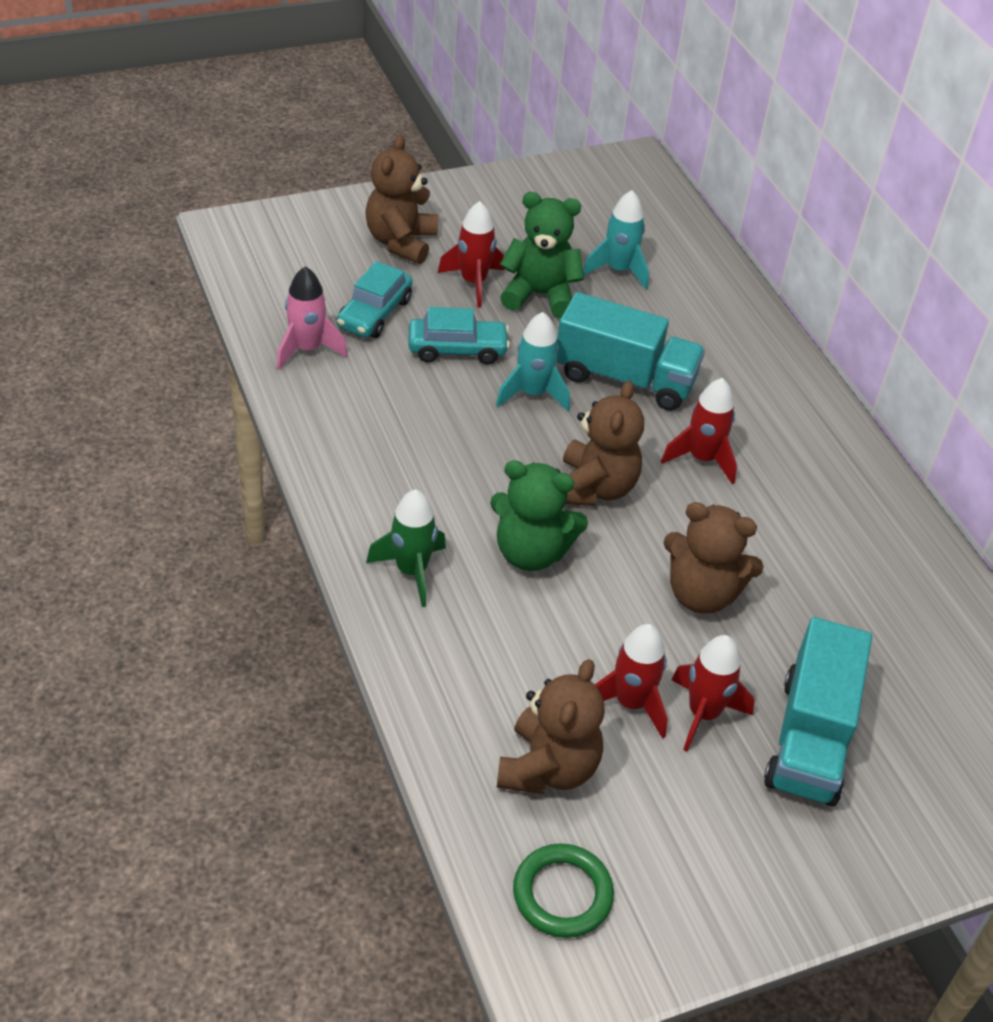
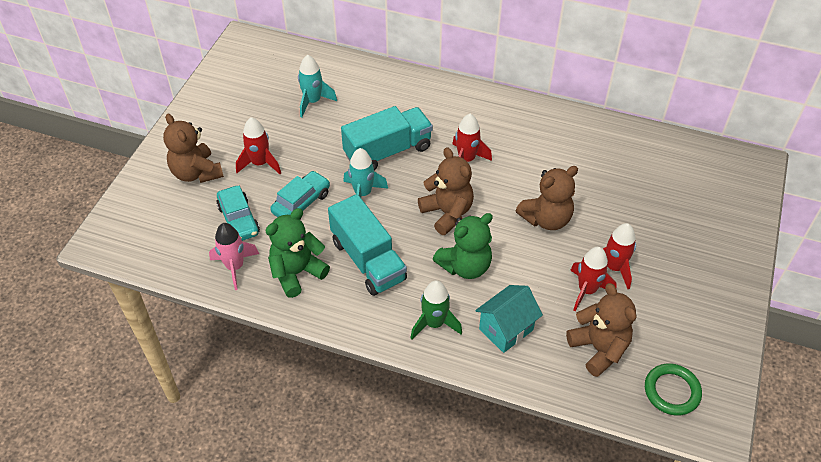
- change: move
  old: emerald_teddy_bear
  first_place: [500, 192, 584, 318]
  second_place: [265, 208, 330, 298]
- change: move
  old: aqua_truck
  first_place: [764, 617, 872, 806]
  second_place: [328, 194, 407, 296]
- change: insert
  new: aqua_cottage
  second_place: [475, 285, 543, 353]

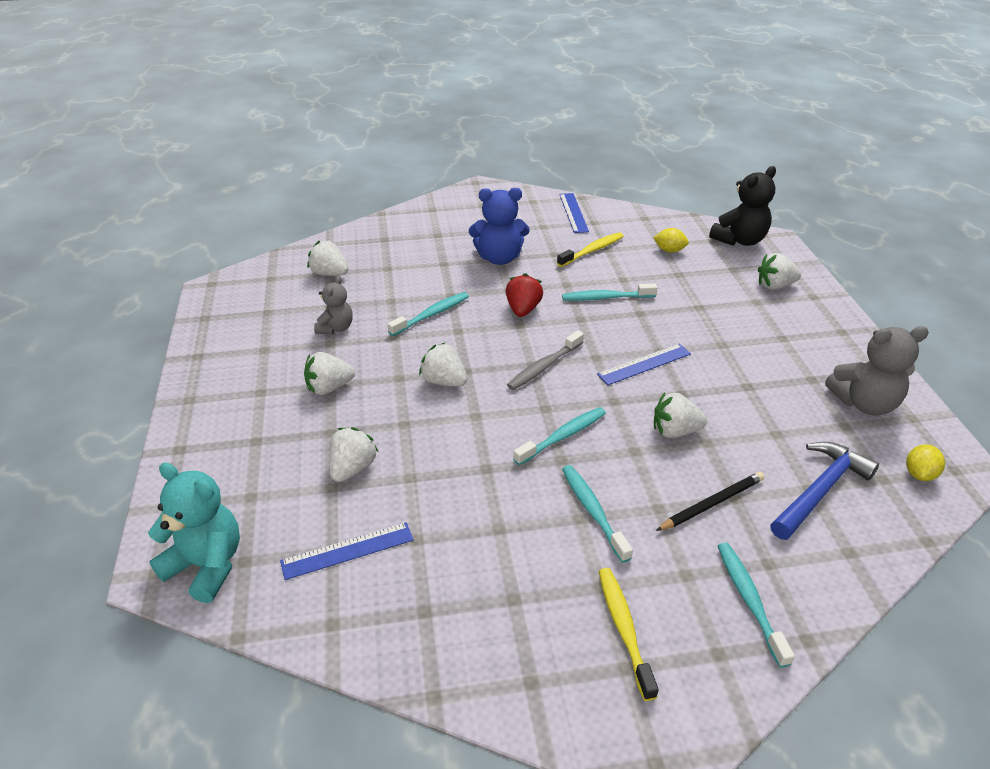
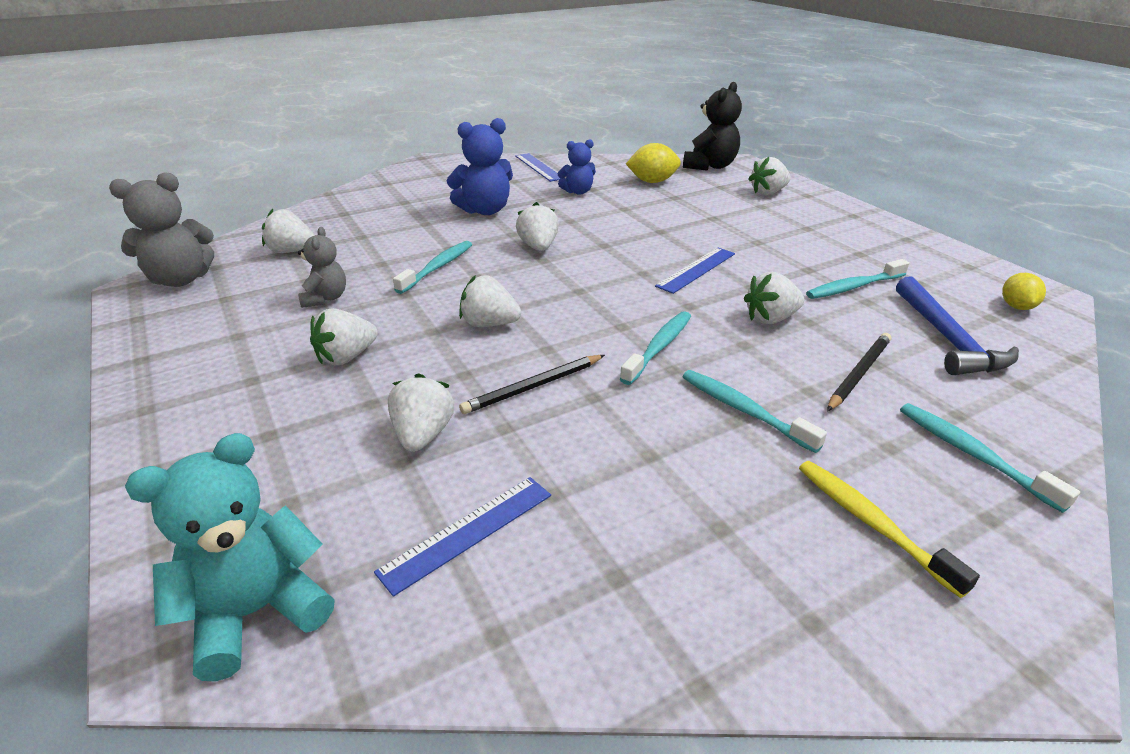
- change: rotate
  old: aqua_teddy_bear
  first_place: [148, 463, 240, 603]
  second_place: [125, 433, 335, 681]
  degrees: -45
- change: recolor
  old: red_toy_strawberry
  new: snow-white_toy_strawberry
  first_place: [506, 273, 543, 317]
  second_place: [516, 202, 559, 251]
- change: delete
  old: ash-grey_tooth_brush
  first_place: [507, 331, 584, 390]
- change: replace
  old: golden_tooth_brush
  new: royal_blue_teddy_bear
  first_place: [557, 233, 624, 267]
  second_place: [558, 139, 596, 195]
- change: move
  old: aqua_tooth_brush
  first_place: [562, 283, 657, 301]
  second_place: [806, 259, 909, 299]
- change: resize
  old: golden_citrus_fruit
  first_place: [653, 228, 689, 253]
  second_place: [626, 143, 681, 183]
  factor: 1.51
- change: rotate
  old: royal_blue_claw_hammer
  first_place: [770, 442, 879, 540]
  second_place: [896, 276, 1019, 375]
  degrees: 150
- change: move
  old: ash-grey_teddy_bear
  first_place: [825, 326, 929, 416]
  second_place: [109, 172, 214, 287]
- change: insert
  new: ebony_wooden_pencil
  second_place: [459, 355, 605, 414]

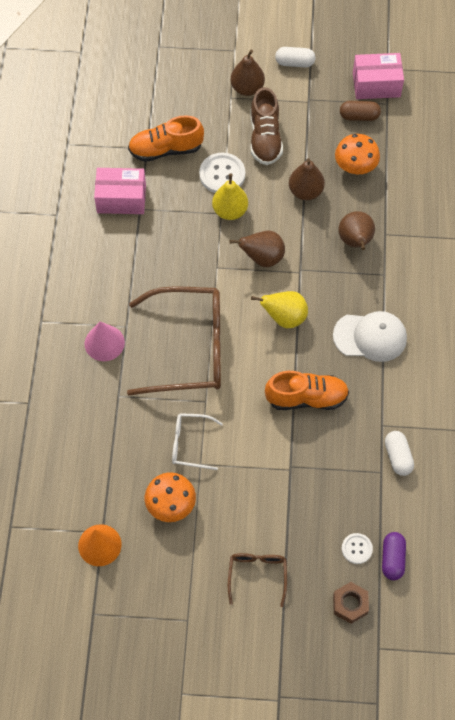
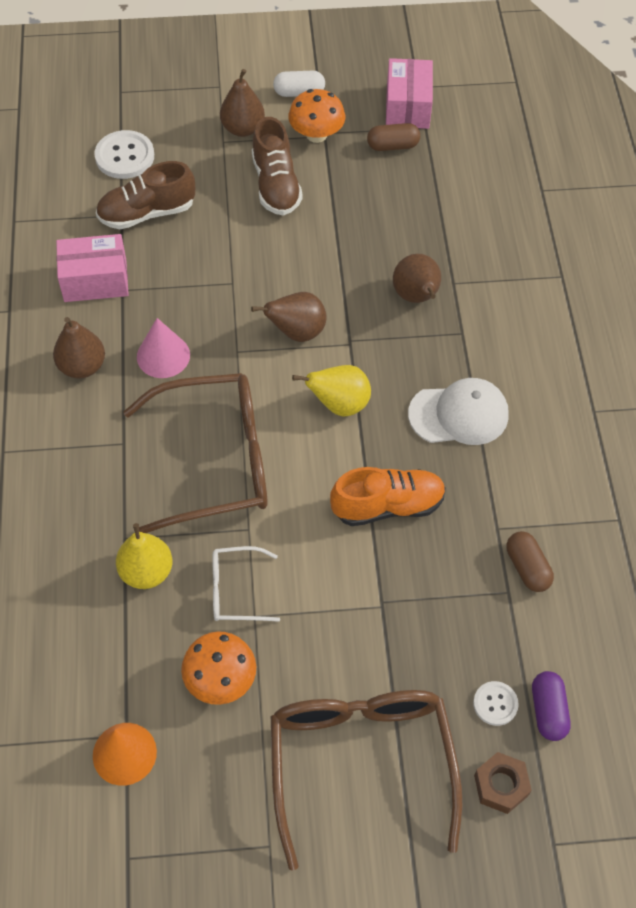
- change: move
  old: pink_cone_shape
  first_place: [85, 321, 125, 361]
  second_place: [137, 318, 190, 378]
- change: recolor
  old: bright_orange_shoe
  new: russet_shoe
  first_place: [128, 115, 204, 162]
  second_place: [96, 161, 195, 229]
- change: move
  old: snow-white_button
  first_place: [199, 153, 245, 193]
  second_place: [94, 130, 154, 179]
- change: move
  old: golden_pear
  first_place: [212, 174, 248, 220]
  second_place: [116, 523, 172, 589]
- change: resize
  old: russet_eyeglasses
  first_place: [228, 553, 287, 607]
  second_place: [271, 690, 463, 871]
  factor: 2.11
- change: move
  old: russet_pear
  first_place: [289, 158, 325, 200]
  second_place: [53, 317, 105, 378]
- change: move
  old: bright_orange_fungus
  first_place: [335, 134, 380, 174]
  second_place: [288, 89, 345, 143]
- change: rotate
  old: pink_box
  first_place: [353, 53, 404, 99]
  second_place: [386, 58, 433, 129]
  degrees: -75
- change: recolor
  old: snow-white_pill_shape
  new: russet_pill_shape
  first_place: [385, 431, 414, 476]
  second_place: [507, 531, 554, 592]

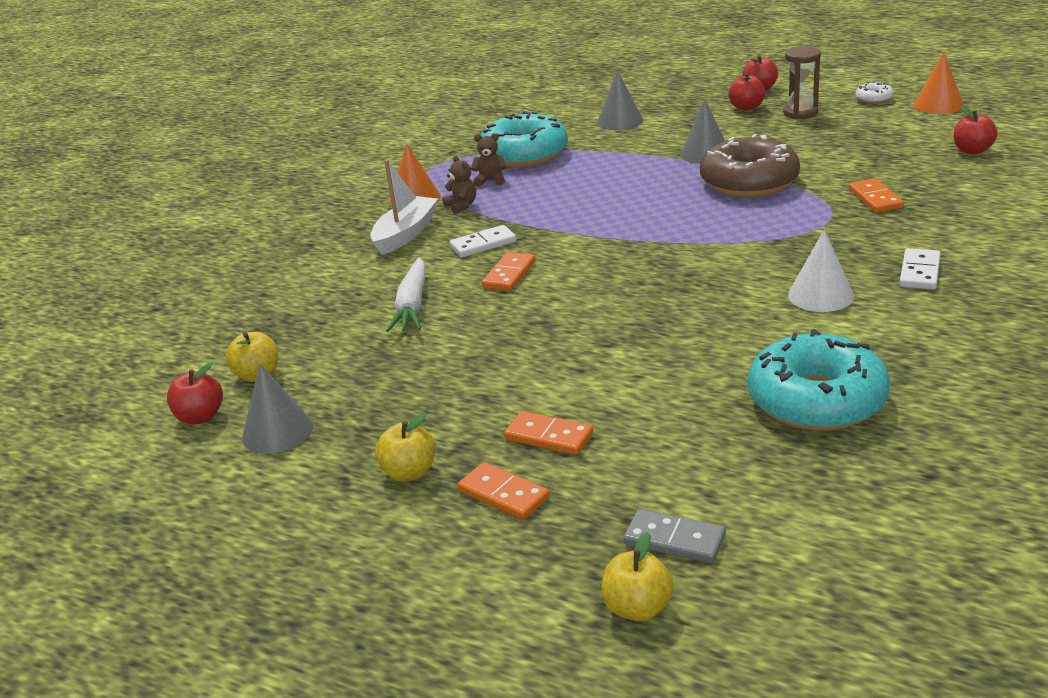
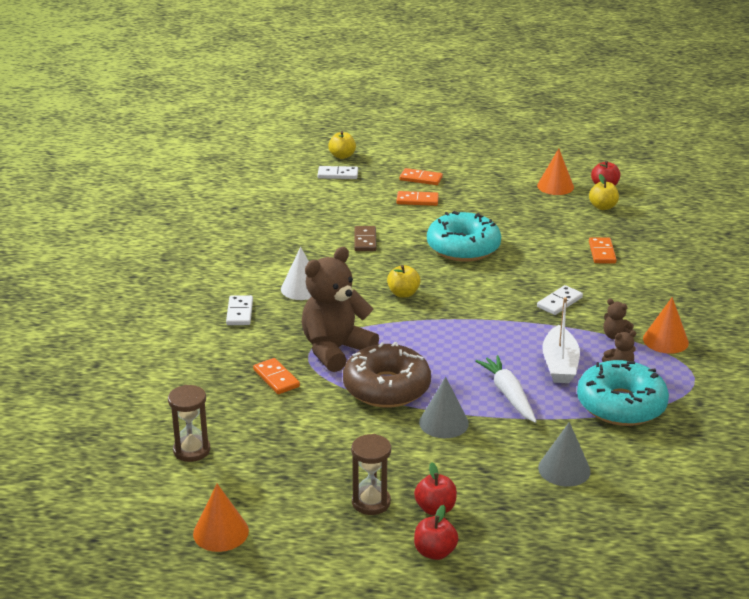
- change: recolor
  old: ash-grey_cone_shape
  new: bright_orange_cone_shape
  first_place: [242, 364, 313, 454]
  second_place: [537, 148, 574, 195]
- change: move
  old: snow-white_sailboat
  first_place: [370, 159, 438, 255]
  second_place: [542, 297, 580, 383]
- change: move
  old: golden_apple_fruit
  first_place: [375, 413, 435, 482]
  second_place: [387, 265, 421, 298]
- change: move
  old: snow-white_carrot
  first_place: [386, 257, 425, 332]
  second_place: [475, 355, 537, 423]
- change: move
  old: bright_orange_domino_piece
  first_place: [482, 252, 535, 291]
  second_place: [589, 237, 617, 264]
- change: recolor
  old: ash-grey_domino_piece
  new: snow-white_domino_piece
  first_place: [624, 509, 726, 563]
  second_place: [318, 166, 358, 179]
- change: move
  old: aqua_donut
  first_place: [748, 329, 890, 431]
  second_place: [427, 211, 501, 262]
- change: delete
  old: snow-white_donut
  first_place: [856, 81, 894, 104]
- change: replace
  old: red_apple_fruit
  new: russet_hourglass
  first_place: [954, 106, 998, 154]
  second_place: [168, 385, 210, 462]
- change: insert
  new: russet_teddy_bear
  second_place: [302, 247, 379, 372]
- change: insert
  new: russet_domino_piece
  second_place: [354, 226, 377, 251]

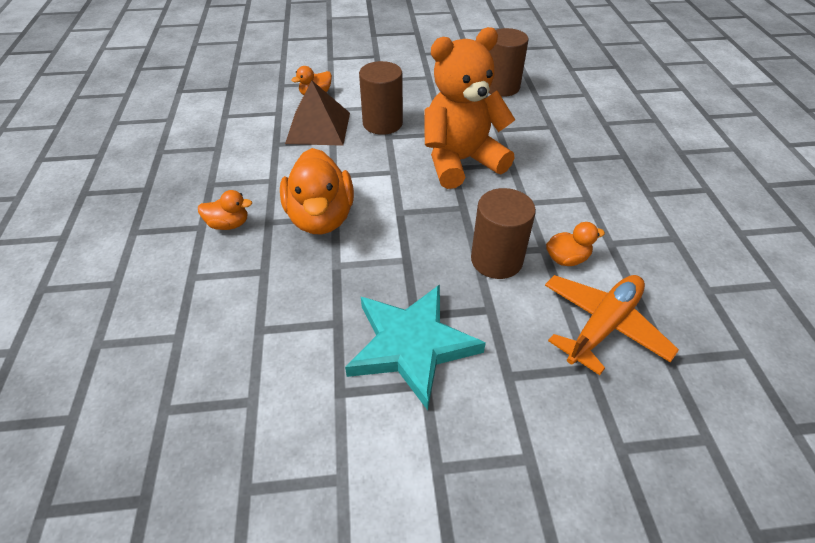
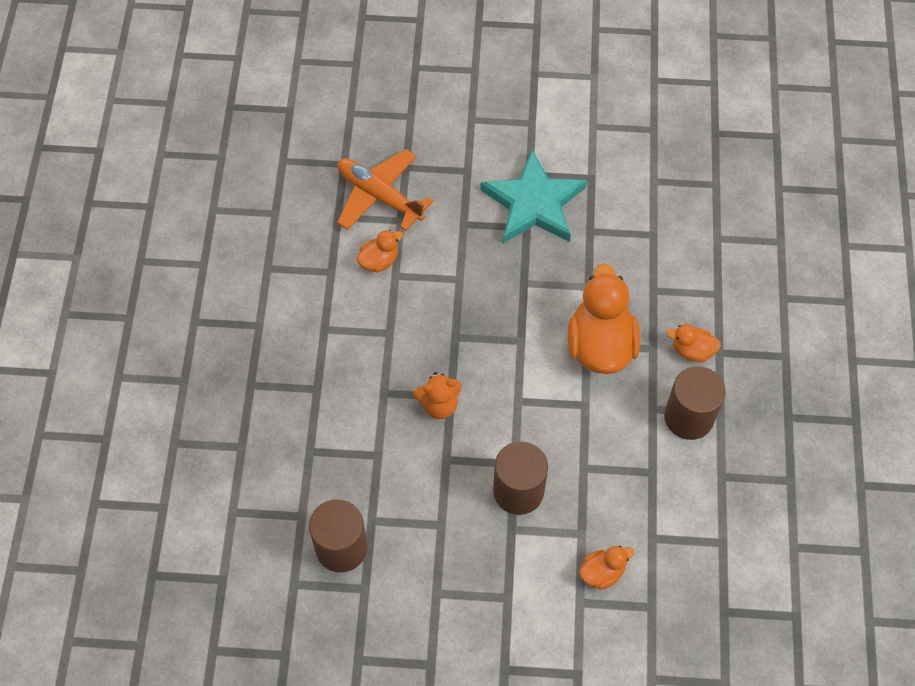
- change: delete
  old: russet_pyramid
  first_place: [285, 80, 350, 146]
- change: resize
  old: bright_orange_teddy_bear
  first_place: [424, 27, 515, 189]
  second_place: [413, 372, 462, 419]
  factor: 0.46
- change: move
  old: russet_cylinder
  first_place: [471, 188, 536, 279]
  second_place: [664, 366, 726, 440]
- change: rotate
  old: bright_orange_aeroplane
  first_place: [545, 275, 679, 375]
  second_place: [337, 149, 433, 231]
  degrees: 75
- change: rotate
  old: bright_orange_duck
  first_place: [546, 222, 605, 266]
  second_place: [357, 230, 403, 273]
  degrees: 150

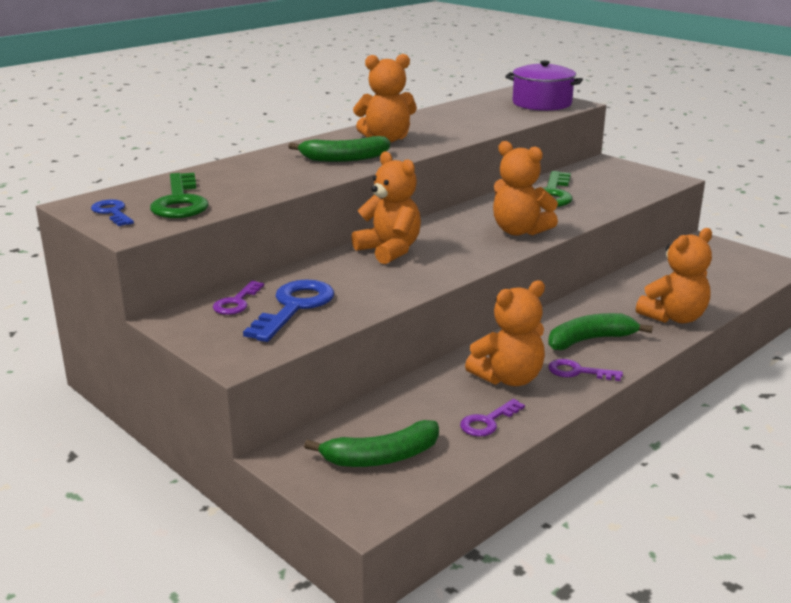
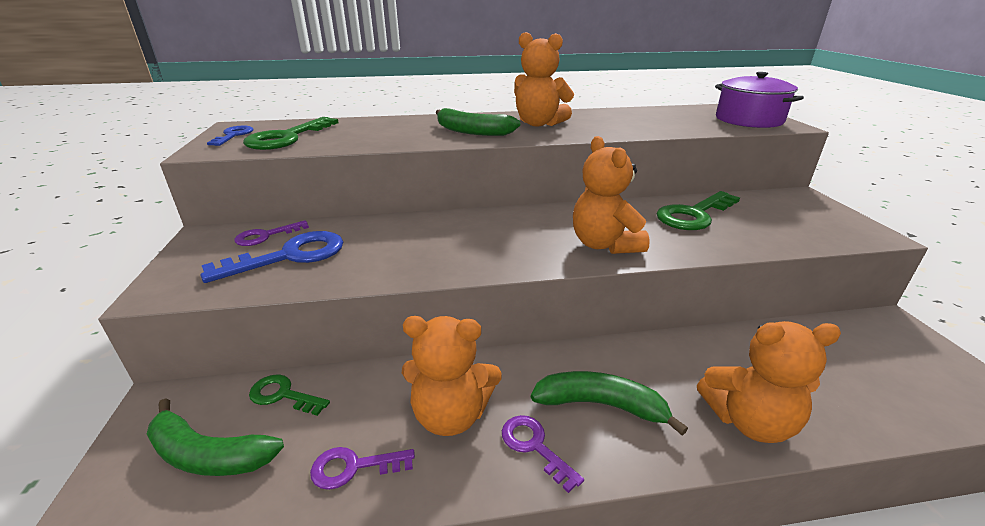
- change: delete
  old: bright_orange_teddy_bear
  first_place: [351, 151, 421, 264]
- change: insert
  new: emerald_door_key
  second_place: [249, 374, 330, 416]

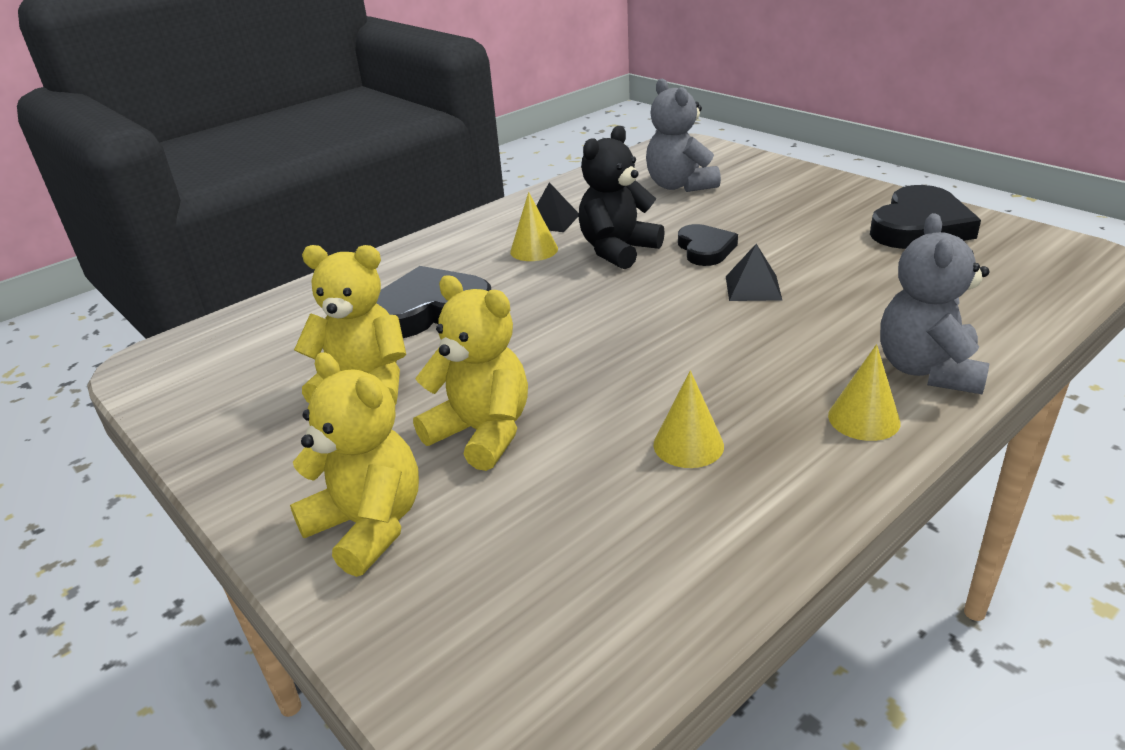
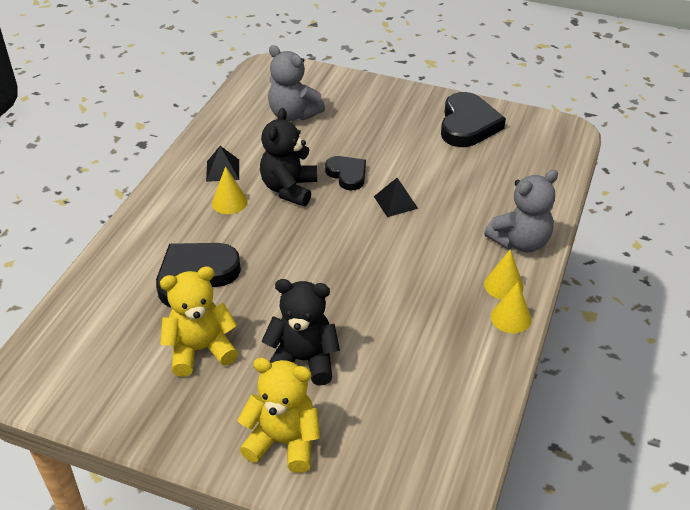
- change: recolor
  old: golden_teddy_bear
  new: ebony_teddy_bear
  first_place: [413, 275, 528, 471]
  second_place: [261, 279, 340, 385]
- change: move
  old: golden_cone_shape
  first_place: [653, 370, 724, 468]
  second_place: [491, 282, 532, 333]
- change: rotate
  old: ash-grey_teddy_bear
  first_place: [880, 213, 989, 394]
  second_place: [484, 170, 558, 252]
  degrees: -105

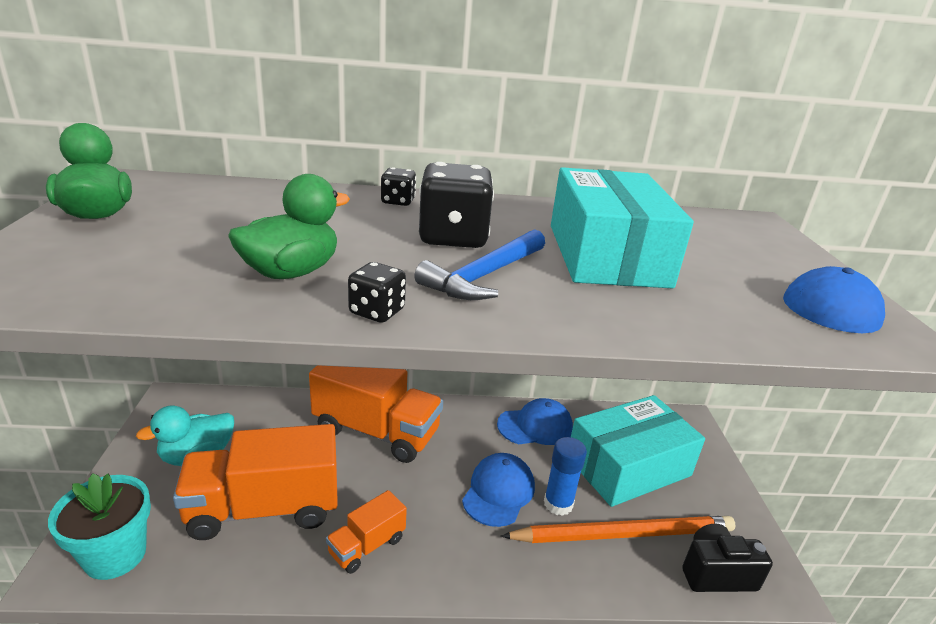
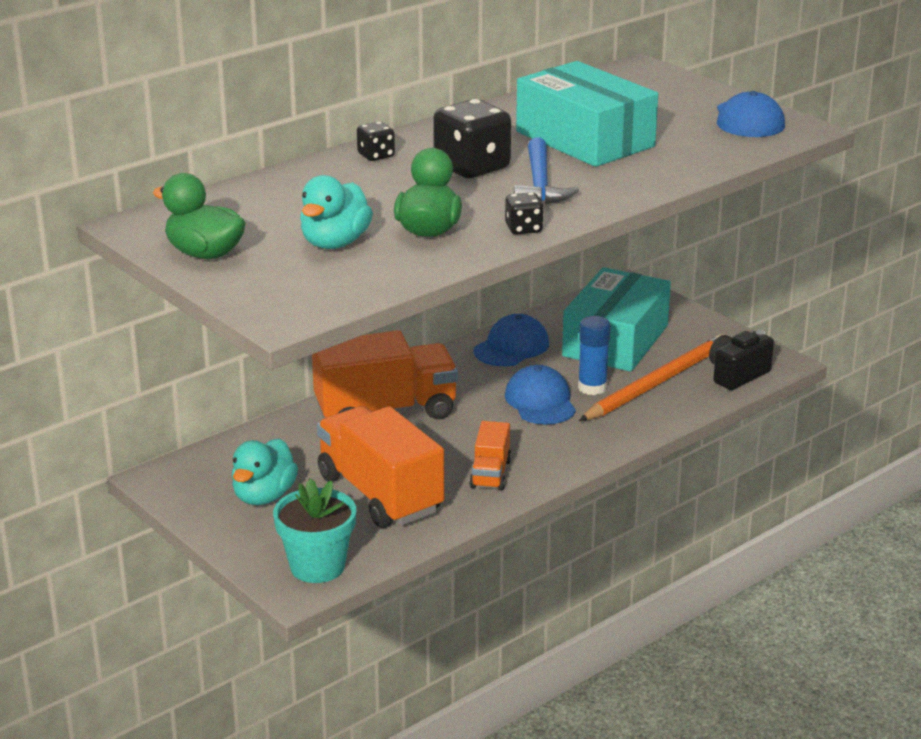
- change: rotate
  old: bright_orange_truck
  first_place: [173, 424, 338, 540]
  second_place: [317, 406, 444, 528]
  degrees: 105
- change: insert
  new: aqua_duck
  second_place: [300, 175, 373, 249]

